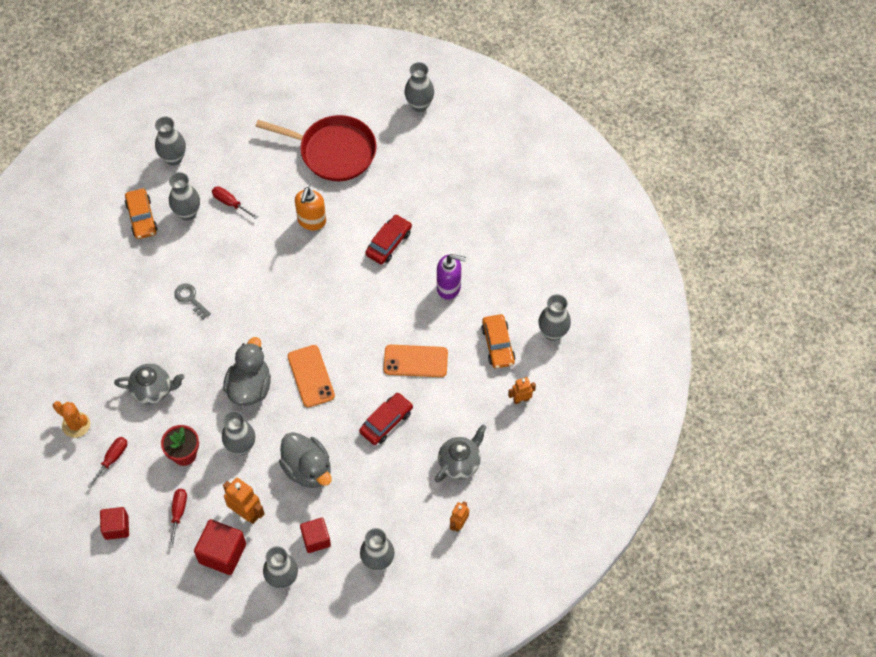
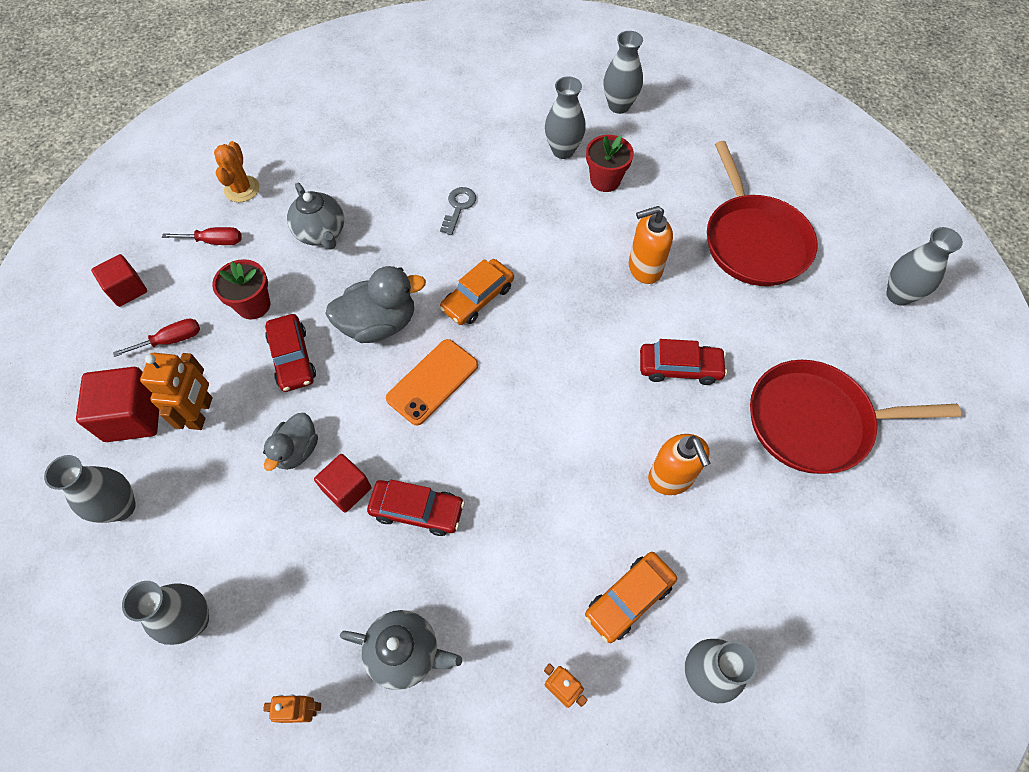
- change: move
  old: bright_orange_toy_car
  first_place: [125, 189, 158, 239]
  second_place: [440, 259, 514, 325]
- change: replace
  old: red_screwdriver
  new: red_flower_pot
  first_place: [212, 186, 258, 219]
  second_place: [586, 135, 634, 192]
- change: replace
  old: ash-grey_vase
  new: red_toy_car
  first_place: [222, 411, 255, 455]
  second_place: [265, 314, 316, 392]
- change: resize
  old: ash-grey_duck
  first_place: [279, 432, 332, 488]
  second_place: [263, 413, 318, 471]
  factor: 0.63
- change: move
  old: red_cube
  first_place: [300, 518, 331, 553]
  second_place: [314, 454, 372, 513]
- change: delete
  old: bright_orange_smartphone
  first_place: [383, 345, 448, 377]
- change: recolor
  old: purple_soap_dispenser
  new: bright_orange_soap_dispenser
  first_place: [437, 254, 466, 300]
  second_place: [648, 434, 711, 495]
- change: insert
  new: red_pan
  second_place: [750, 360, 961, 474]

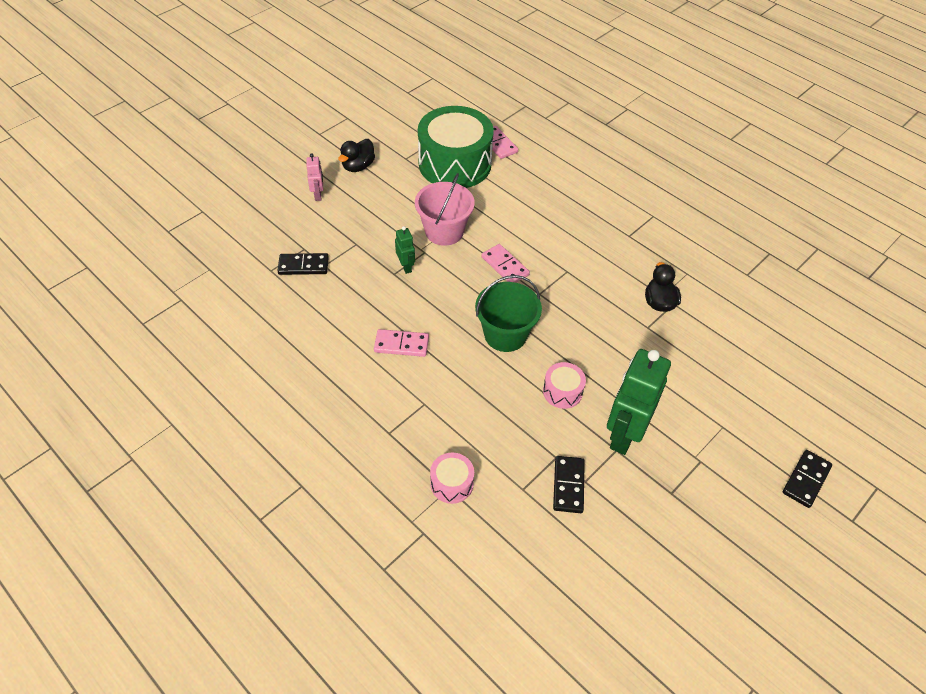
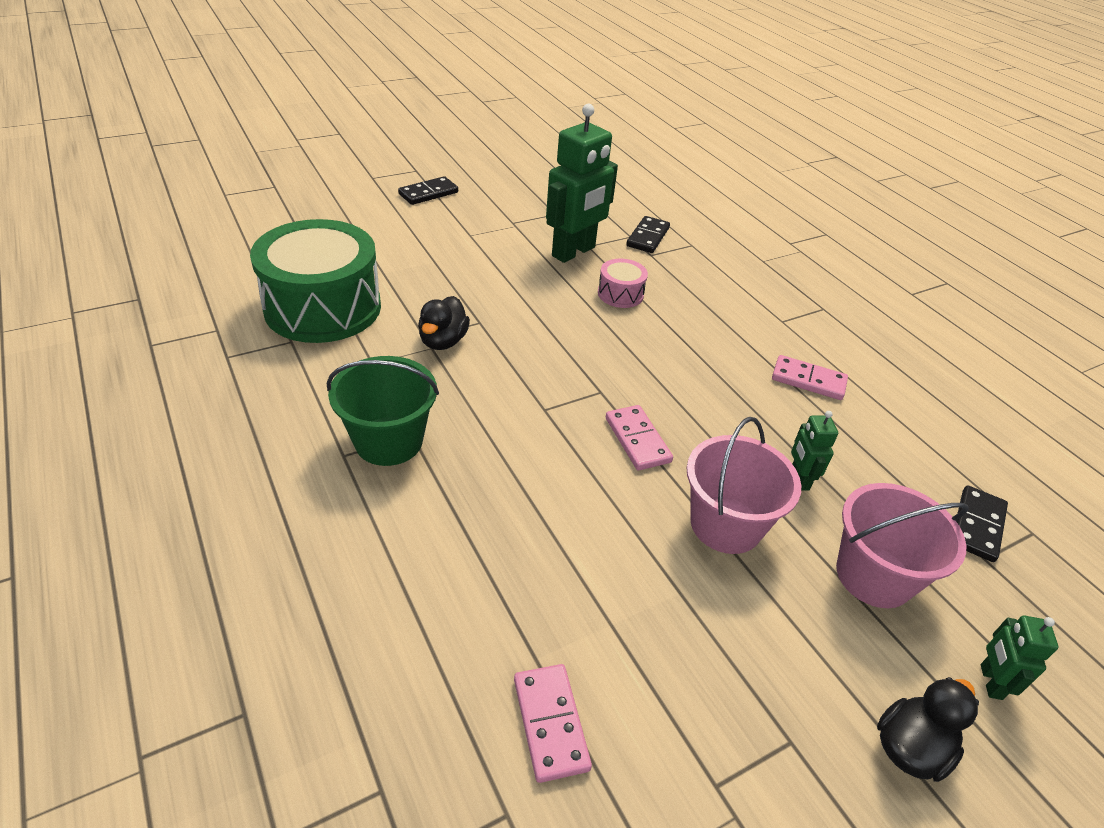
- change: rotate
  old: ebony_domino_piece
  first_place: [277, 253, 329, 275]
  second_place: [956, 486, 1008, 562]
  degrees: -75
- change: recolor
  old: pink_robot_figure
  new: emerald_robot_figure
  first_place: [306, 153, 323, 201]
  second_place: [981, 615, 1058, 700]
- change: move
  old: emerald_drum
  first_place: [418, 106, 494, 188]
  second_place: [250, 219, 381, 343]
- change: delete
  old: pink_drum
  first_place: [430, 452, 474, 504]
- change: move
  old: emerald_bucket
  first_place: [475, 275, 542, 352]
  second_place: [327, 356, 439, 466]
- change: insert
  new: pink_bucket
  second_place: [836, 483, 969, 608]

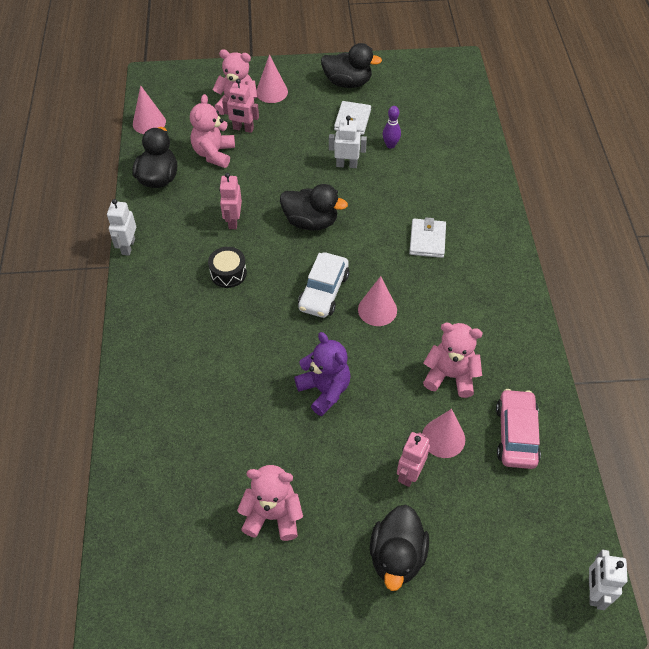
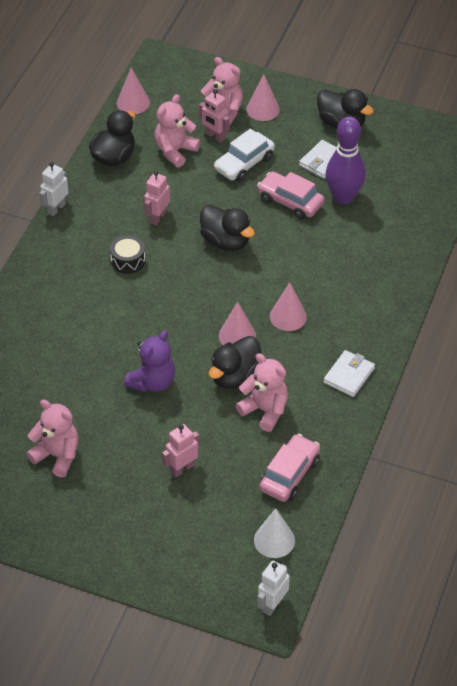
- change: rotate
  old: purple_teddy_bear
  first_place: [294, 332, 351, 416]
  second_place: [124, 330, 175, 392]
  degrees: 45
- change: move
  old: snow-white_toy_car
  first_place: [298, 252, 349, 318]
  second_place: [214, 129, 275, 182]
- change: replace
  old: snow-white_robot_figure
  new: pink_toy_car
  first_place: [329, 115, 367, 168]
  second_place: [257, 171, 325, 220]
- change: move
  old: ebony_duck
  first_place: [370, 505, 429, 591]
  second_place: [209, 336, 261, 389]
- change: resize
  old: purple_bowling_pin
  first_place: [383, 106, 401, 149]
  second_place: [326, 116, 366, 204]
  factor: 2.09
- change: move
  old: snow-white_billfold
  first_place: [409, 217, 446, 258]
  second_place: [324, 350, 375, 397]
- change: move
  old: pink_cone_shape
  first_place: [422, 409, 465, 458]
  second_place: [270, 282, 307, 331]
- change: insert
  new: snow-white_cone_shape
  second_place: [254, 508, 295, 558]

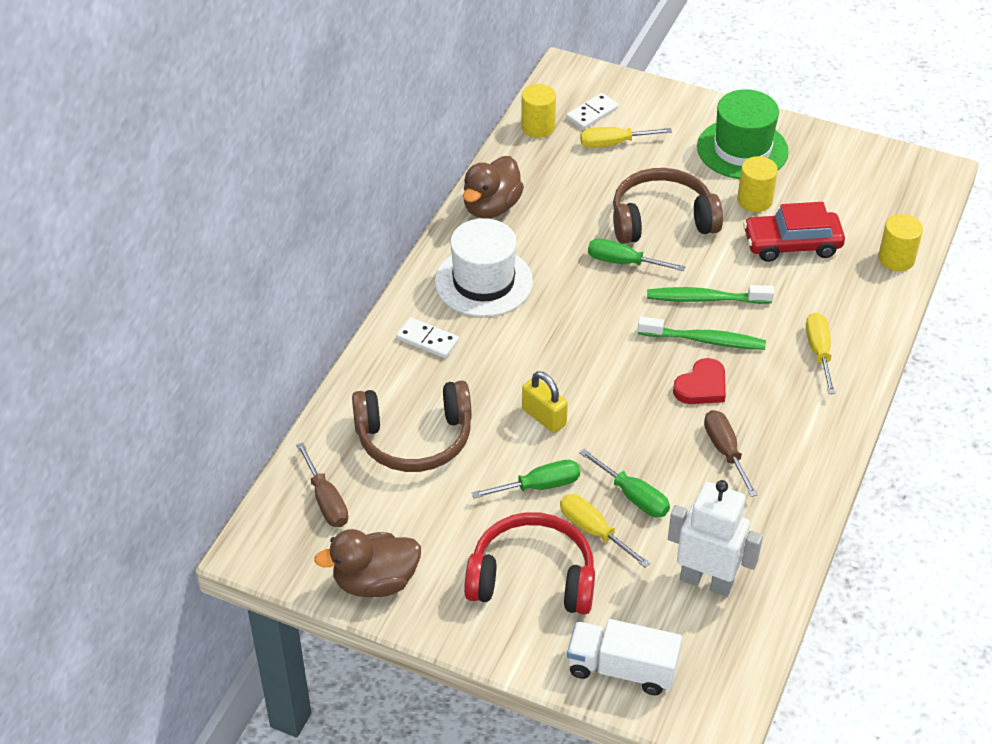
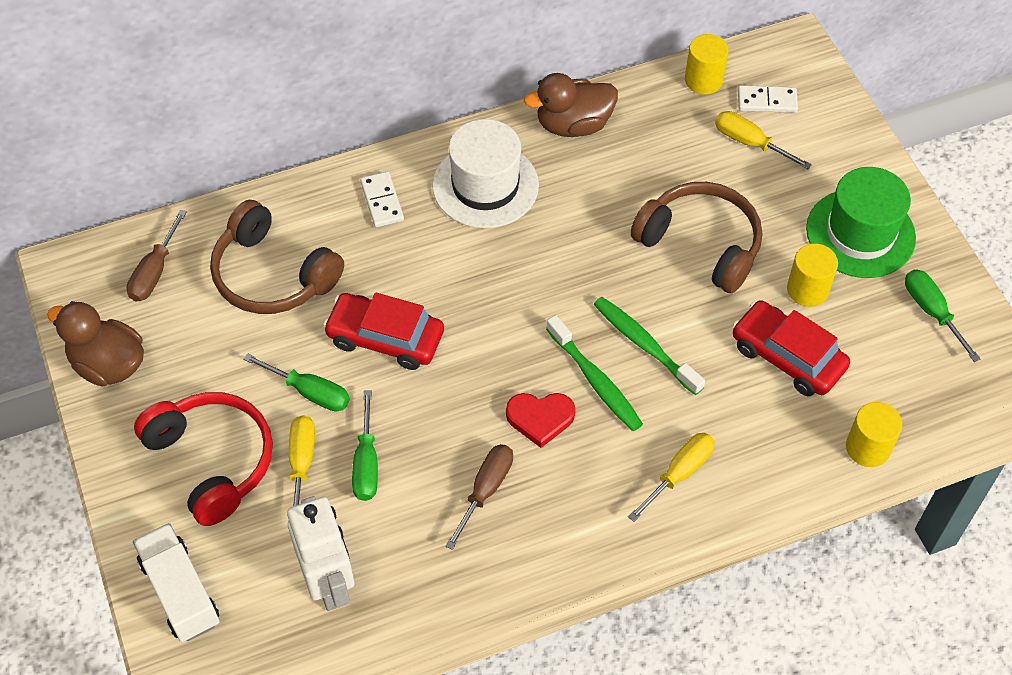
- change: replace
  old: golden_padlock
  new: red_toy_car
  first_place: [522, 371, 568, 433]
  second_place: [323, 293, 444, 370]
- change: move
  old: emerald_screwdriver
  first_place: [588, 239, 685, 271]
  second_place: [905, 269, 981, 362]

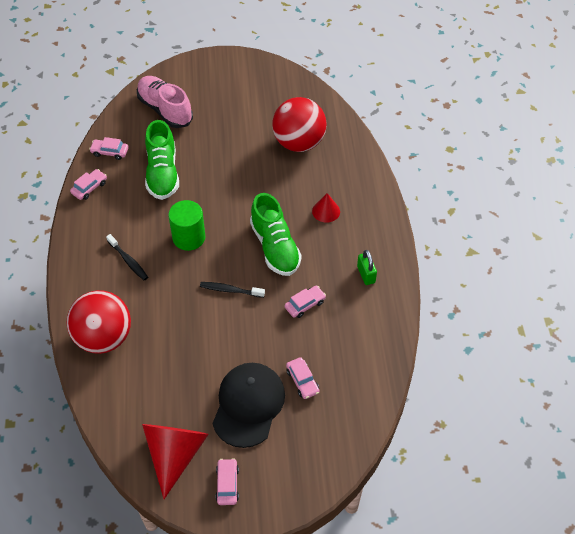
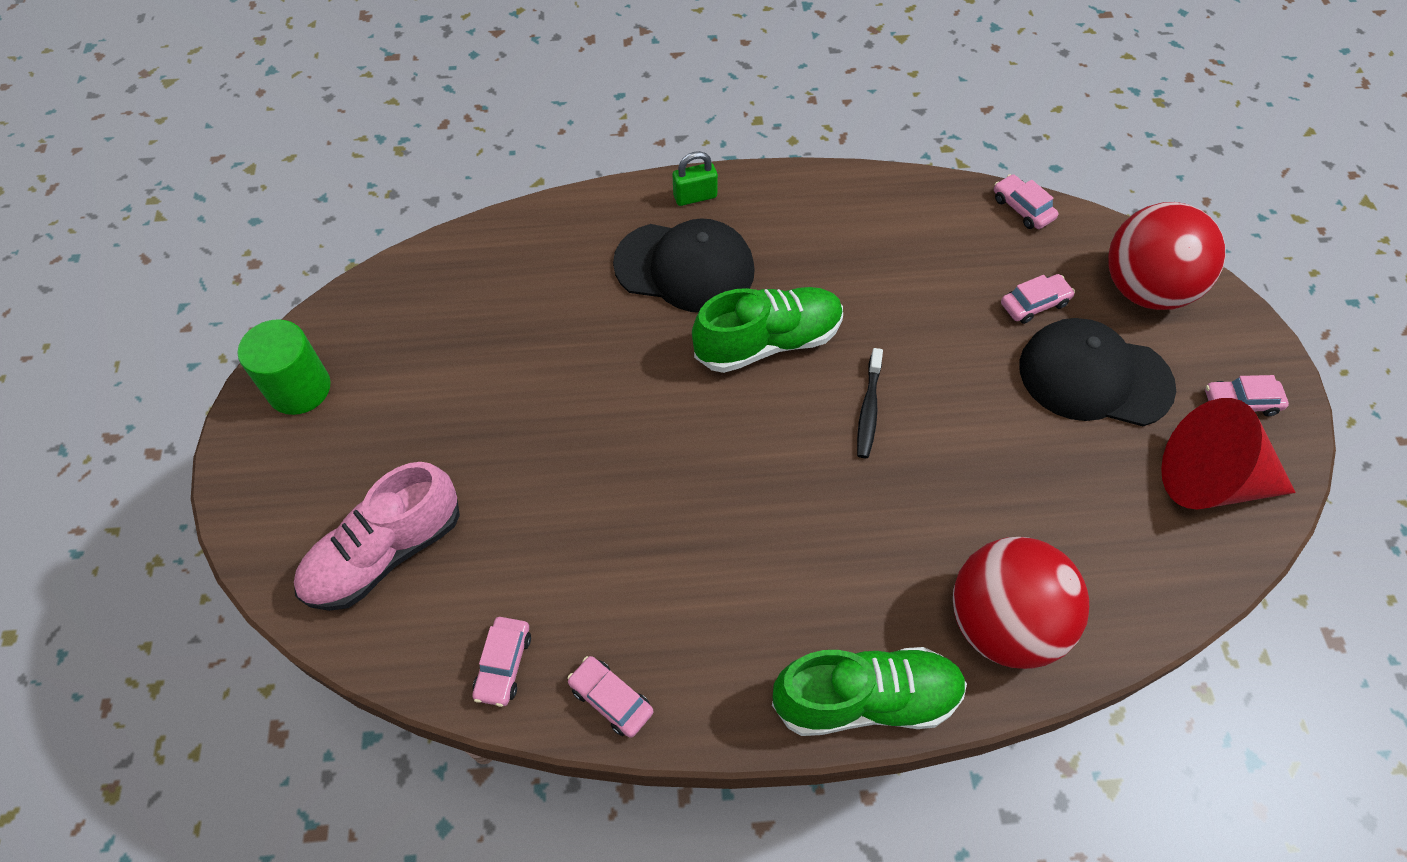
- change: delete
  old: ebony_tooth_brush
  first_place: [106, 234, 148, 280]
- change: move
  old: emerald_shoe
  first_place: [145, 120, 179, 200]
  second_place: [772, 647, 967, 736]
- change: move
  old: emerald_cylinder
  first_place: [168, 200, 205, 251]
  second_place: [238, 319, 331, 415]
- change: move
  old: red_sphere
  first_place: [272, 97, 326, 152]
  second_place: [1108, 202, 1226, 310]
- change: move
  old: pink_toy_car
  first_place: [285, 286, 326, 318]
  second_place: [994, 174, 1059, 229]
- change: replace
  old: red_cone_shape
  new: ebony_cap
  first_place: [312, 193, 340, 223]
  second_place: [613, 218, 755, 313]
- change: move
  old: emerald_padlock
  first_place: [357, 250, 377, 285]
  second_place: [673, 151, 718, 206]

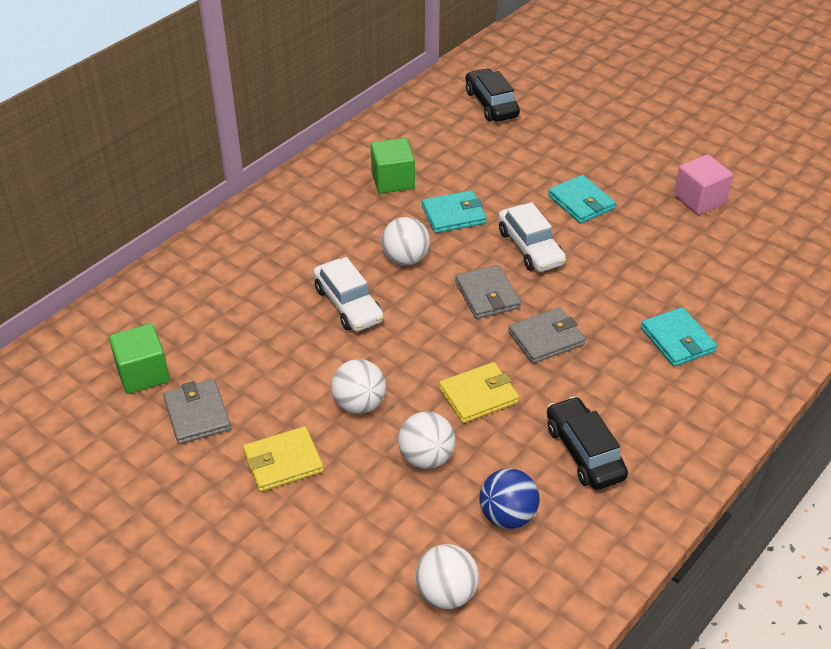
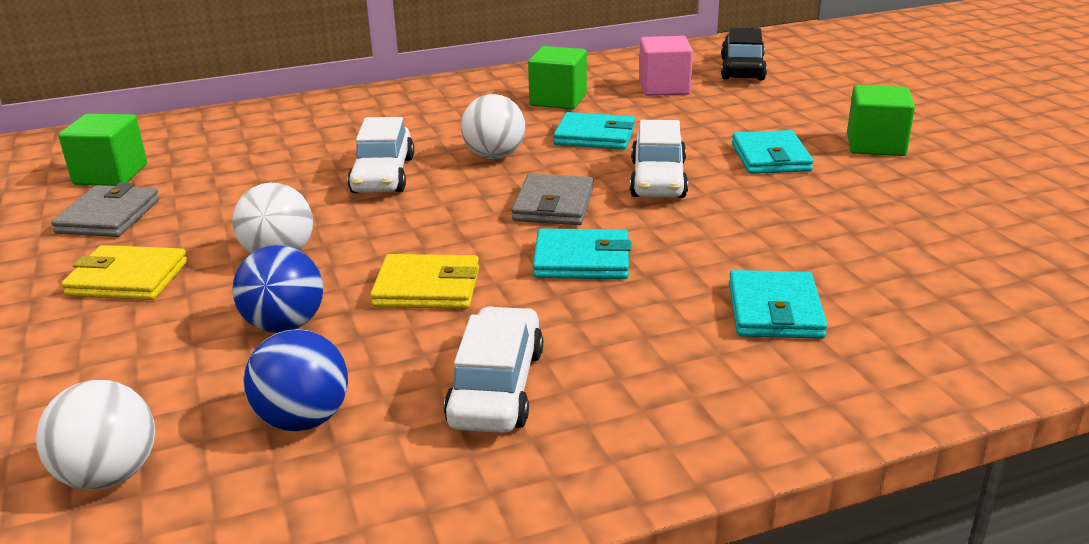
- change: recolor
  old: snow-white_sphere
  new: royal_blue_sphere
  first_place: [398, 411, 455, 469]
  second_place: [232, 245, 323, 333]
- change: recolor
  old: ash-grey_billfold
  new: aqua_billfold
  first_place: [508, 307, 585, 364]
  second_place: [533, 229, 631, 279]
- change: recolor
  old: ebony_toy_car
  new: snow-white_toy_car
  first_place: [547, 396, 628, 490]
  second_place: [444, 306, 543, 433]
- change: move
  old: pink_cube
  first_place: [674, 154, 733, 215]
  second_place: [639, 36, 693, 96]
- change: insert
  new: emerald_cube
  second_place: [847, 85, 915, 156]

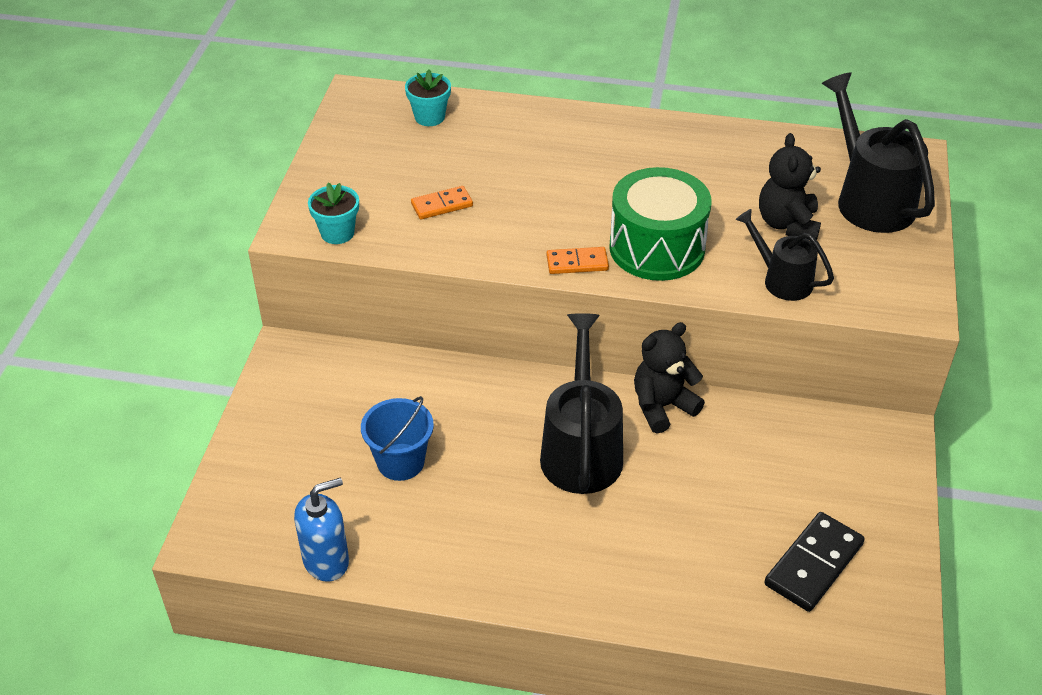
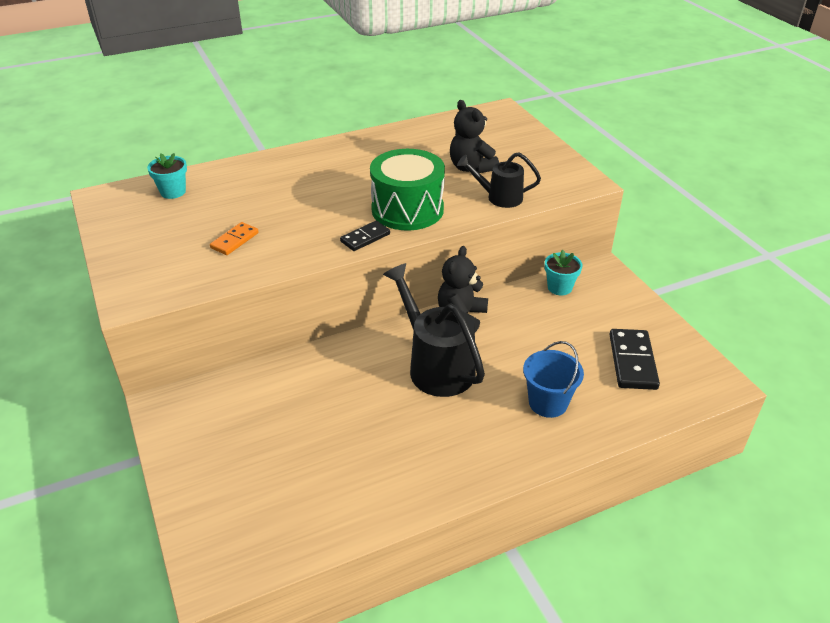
- change: delete
  old: royal_blue_soap_dispenser
  first_place: [294, 478, 349, 582]
- change: move
  old: aqua_flower_pot
  first_place: [308, 183, 359, 244]
  second_place: [545, 250, 583, 296]
- change: move
  old: royal_blue_bucket
  first_place: [361, 396, 434, 481]
  second_place: [523, 341, 584, 418]
- change: recolor
  old: bright_orange_domino_piece
  new: ebony_domino_piece
  first_place: [546, 247, 609, 274]
  second_place: [340, 221, 390, 251]
- change: delete
  old: ebony_watering_can
  first_place: [822, 72, 935, 233]

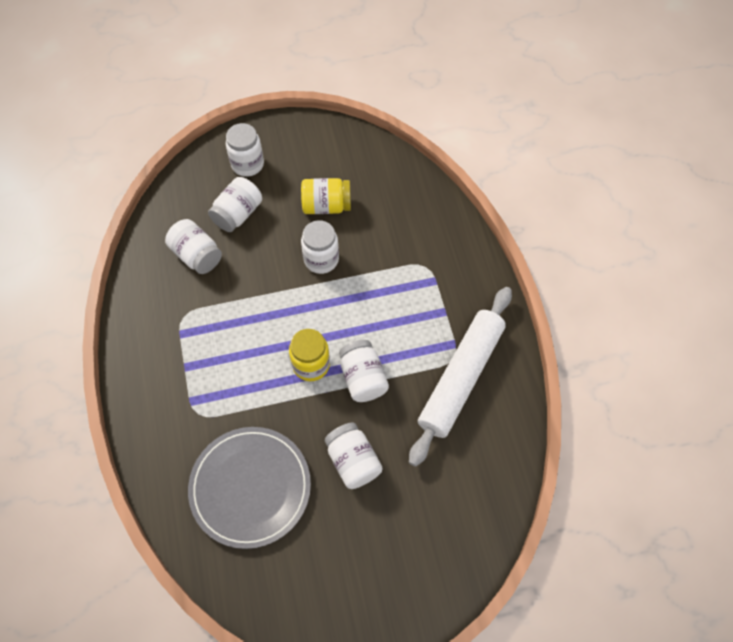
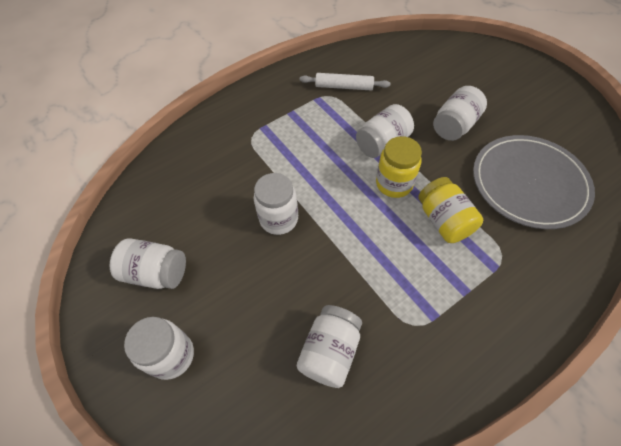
- change: move
  old: snow-white_jar
  first_place: [208, 177, 262, 232]
  second_place: [110, 238, 186, 289]
- change: move
  old: golden_jar
  first_place: [301, 178, 351, 214]
  second_place: [418, 177, 483, 243]
- change: resize
  old: snow-white_pastry_roller
  first_place: [409, 287, 512, 467]
  second_place: [300, 73, 391, 91]
  factor: 0.51

